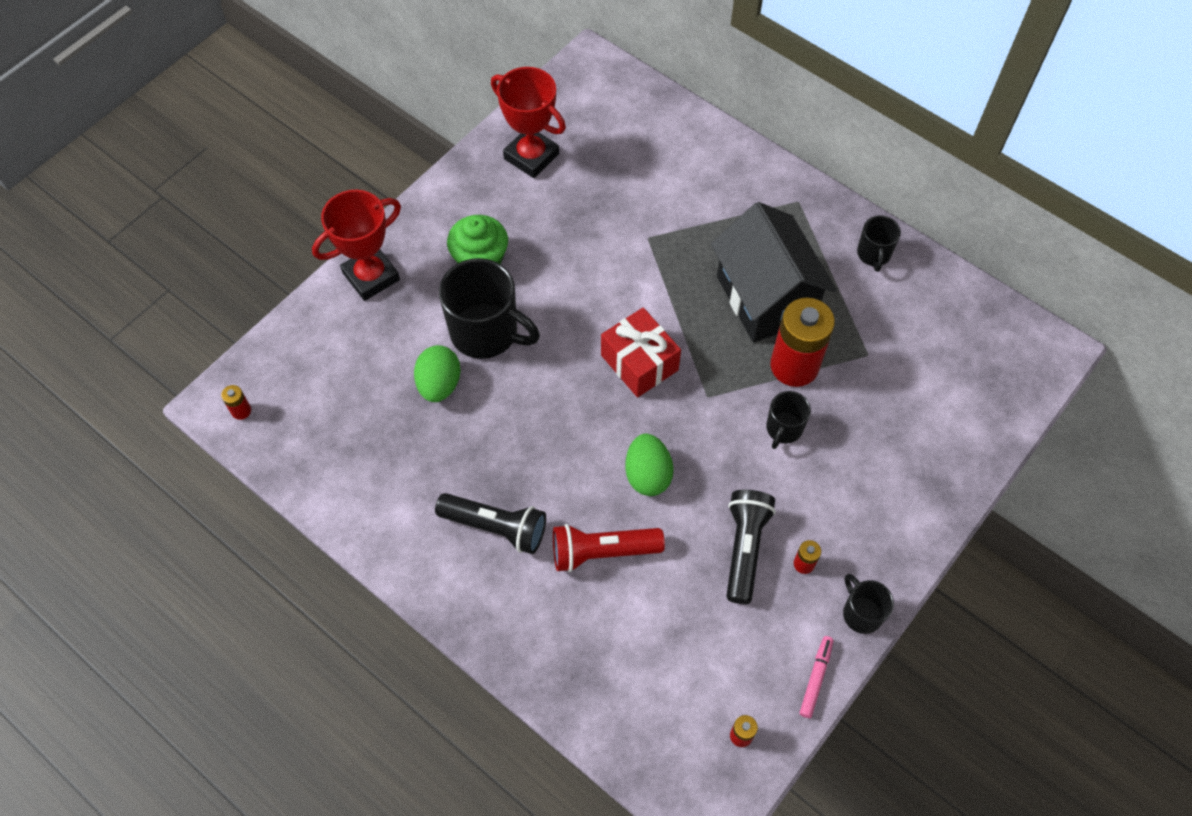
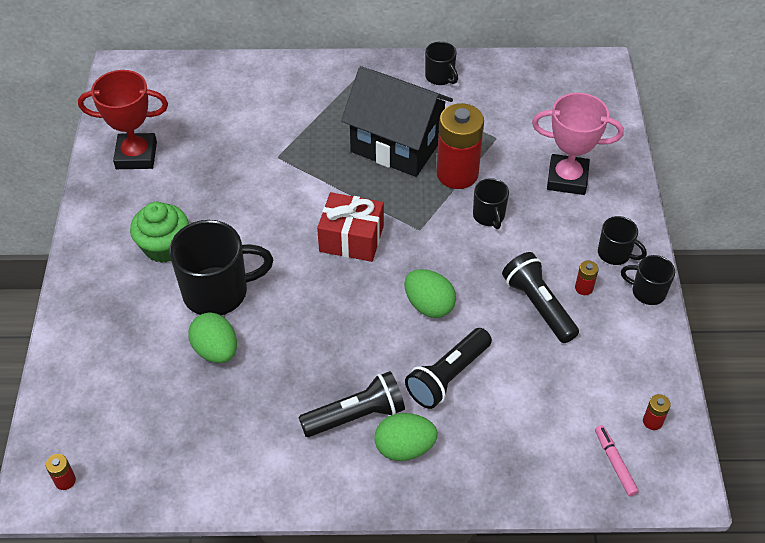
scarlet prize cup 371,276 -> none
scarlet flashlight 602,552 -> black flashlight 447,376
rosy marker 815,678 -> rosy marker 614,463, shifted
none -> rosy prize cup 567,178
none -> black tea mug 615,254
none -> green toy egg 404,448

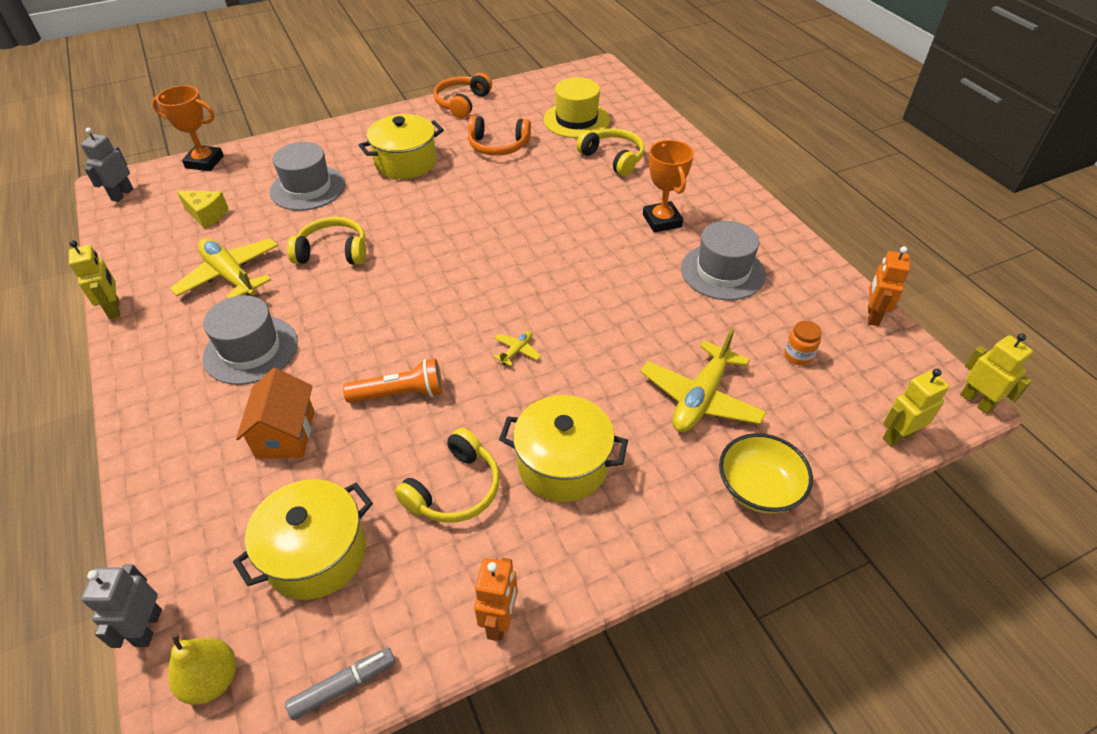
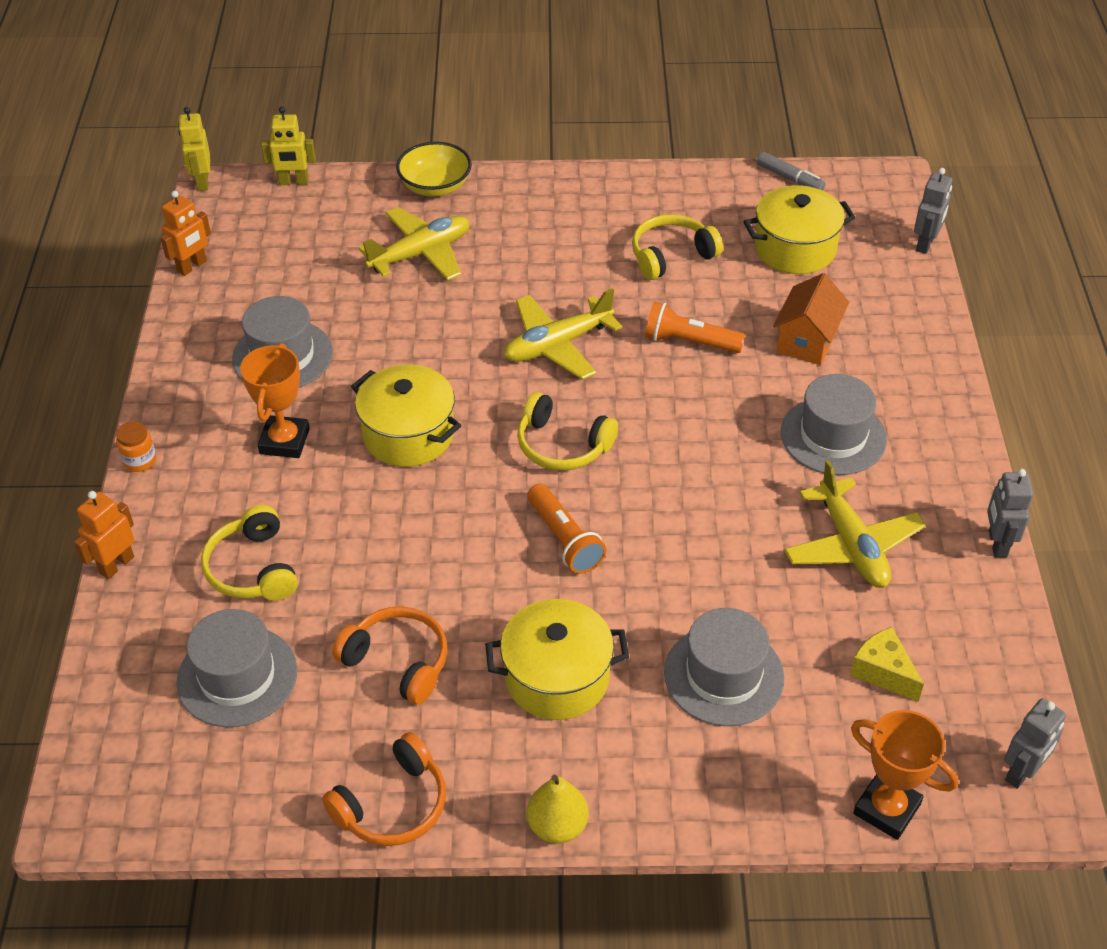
bright yellow tall hat 576,120 -> grey tall hat 237,676
bright yellow headset 333,252 -> bright yellow headset 562,445, shifted
bright yellow toy robot 115,309 -> grey toy robot 997,544
bright orange preserve jar 798,356 -> bright orange preserve jar 140,461, shifted
bright yellow aeroplane 516,351 -> bright yellow aeroplane 557,345, x2.28
bright yellow stockpot 563,464 -> bright yellow stockpot 408,434, shifted
bright orange toy robot 500,620 -> bright orange toy robot 116,565, shifted
bright yellow pear fruit 212,679 -> bright yellow pear fruit 557,826, shifted
grey marker 343,686 -> grey marker 790,178, 135 degrees counterclockwise
none -> bright orange flashlight 564,539

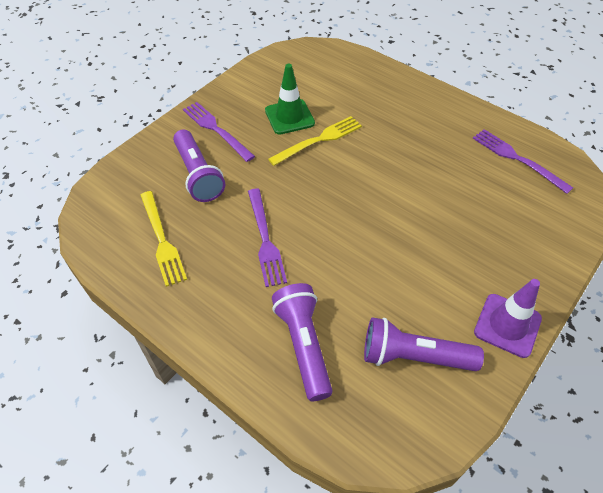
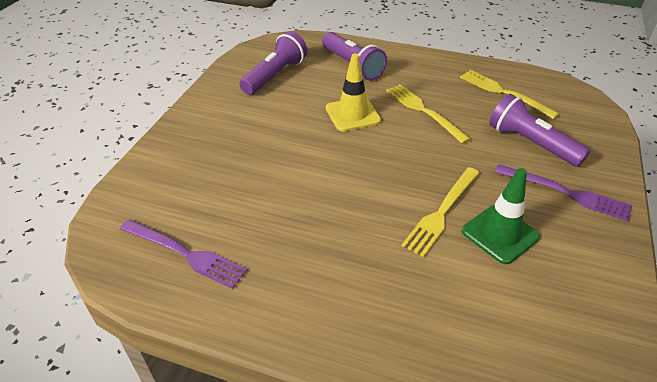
royal purple fork 265,240 -> bright yellow fork 423,111
royal purple traffic cone 507,325 -> none
royal purple flashlight 414,356 -> royal purple flashlight 275,75, 45 degrees counterclockwise
none -> bright yellow traffic cone 352,114

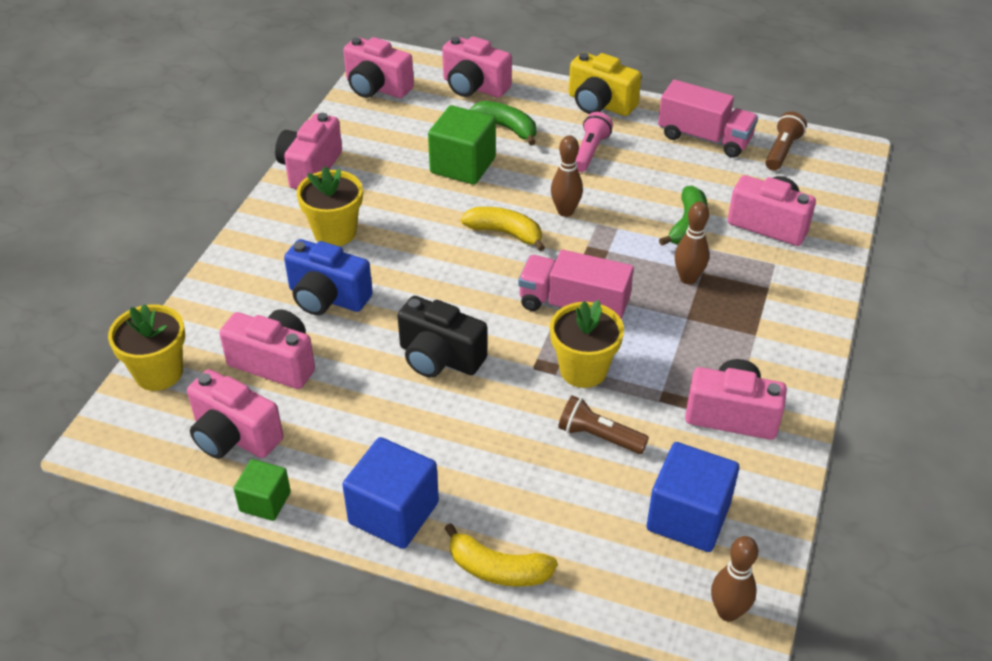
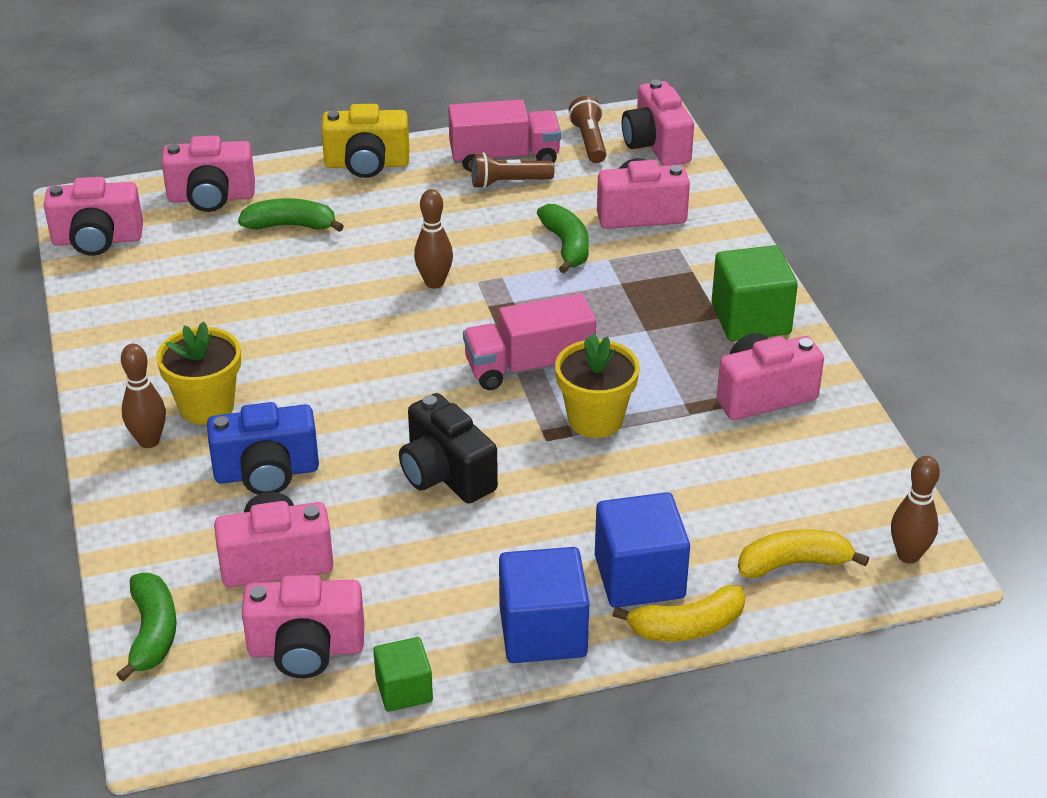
green cube 463,165 -> green cube 750,319, shifted
rosy flashlight 590,151 -> none
rosy compact camera 310,168 -> rosy compact camera 656,145, shifted
dark brown skittle 688,278 -> dark brown skittle 149,441, shifted
bright yellow toy banana 505,233 -> bright yellow toy banana 793,563, shifted
black compact camera 439,358 -> black compact camera 445,474, 60 degrees clockwise
bright yellow potted plant 159,373 -> green toy banana 152,633
dark brown flashlight 599,436 -> dark brown flashlight 508,183, shifted
cobalt cube 688,517 -> cobalt cube 639,577, shifted

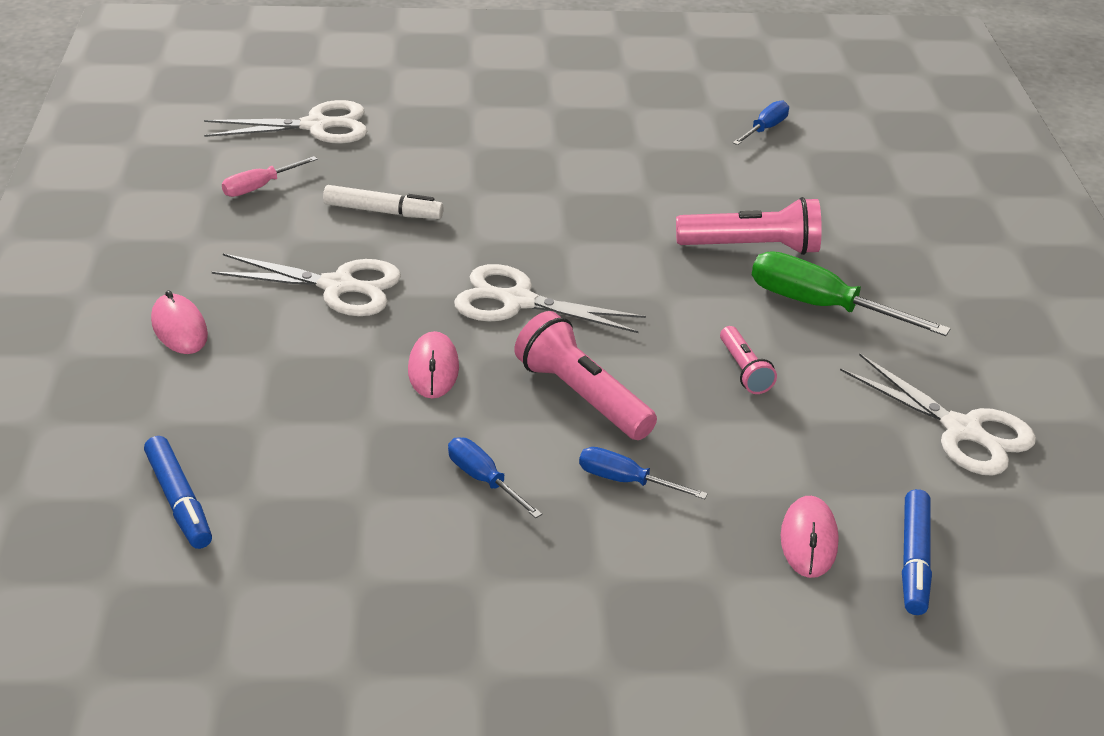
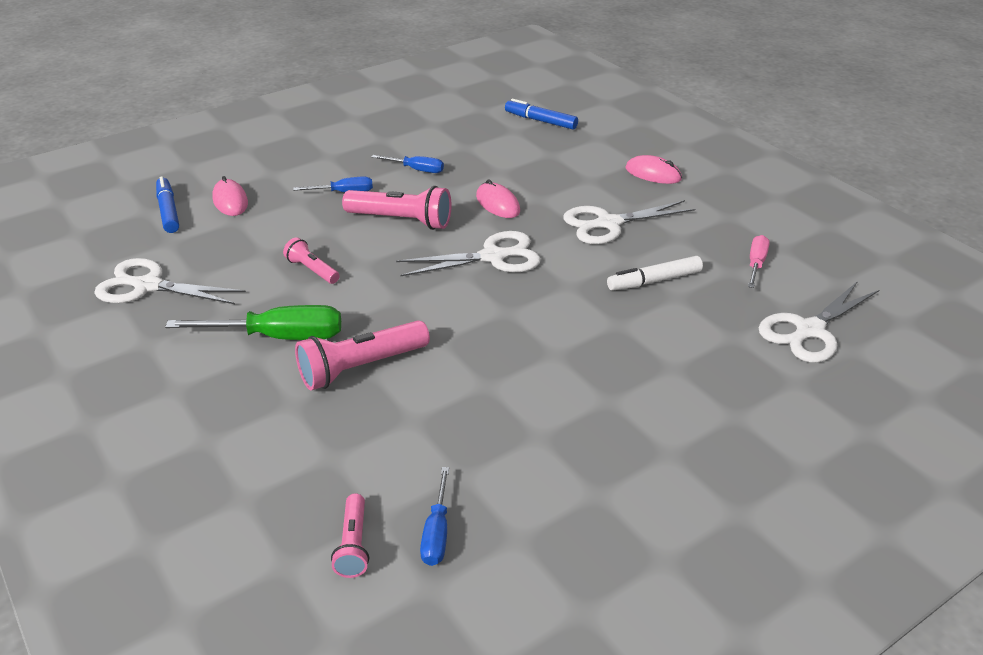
none -> rosy flashlight 353,545

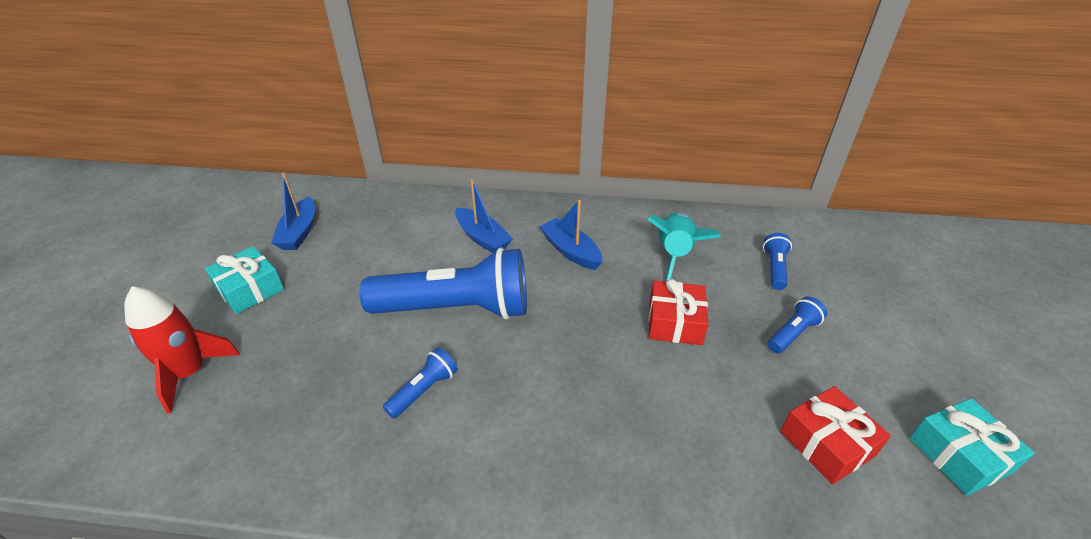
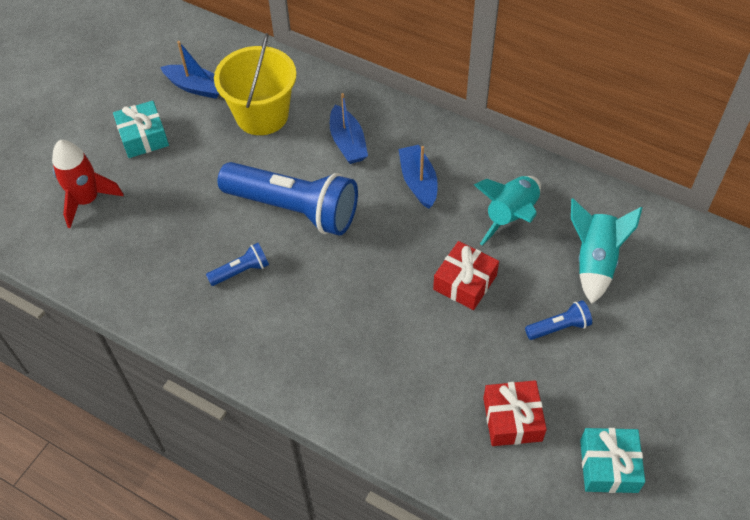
cobalt sailboat 299,232 -> cobalt sailboat 196,87, 90 degrees counterclockwise
cobalt flashlight 774,269 -> turquoise toy rocket 594,262
none -> bright yellow bucket 262,115

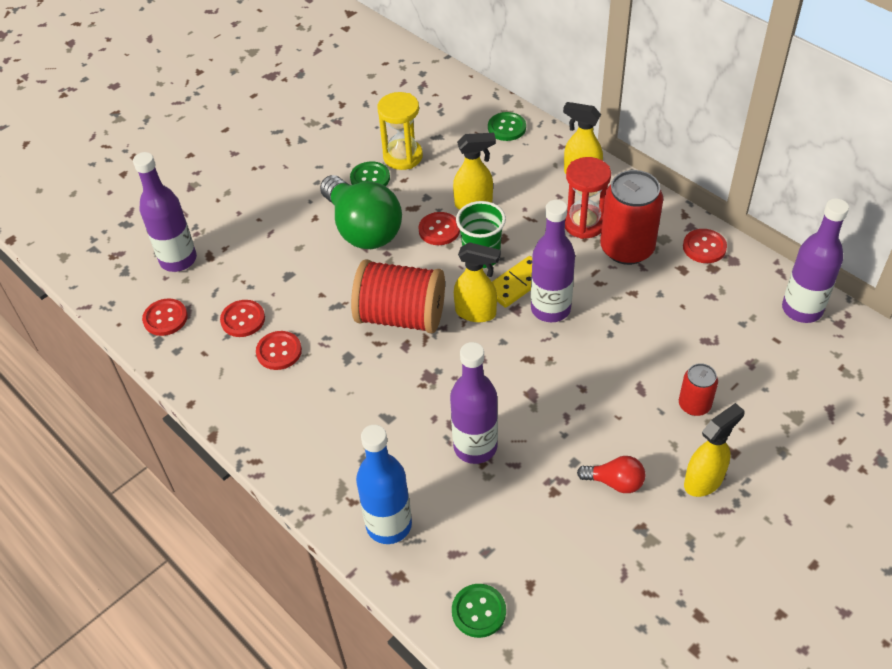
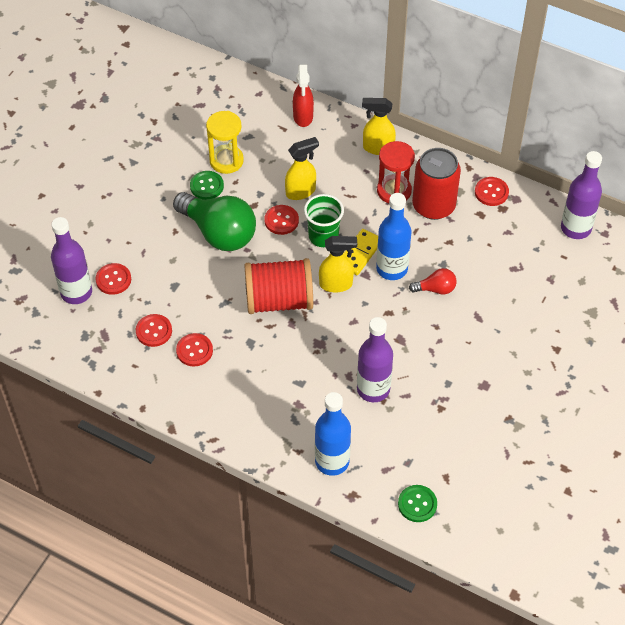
green shirt button 506,128 -> scarlet spray cleaner 303,117
royal purple drink bottle 550,309 -> cobalt drink bottle 392,269
scarlet shirt button 165,318 -> scarlet shirt button 113,280, shifted
scarlet can 694,405 -> none
bright yellow spray cleaner 704,481 -> none
scarlet bulb 615,482 -> scarlet bulb 435,289, shifted

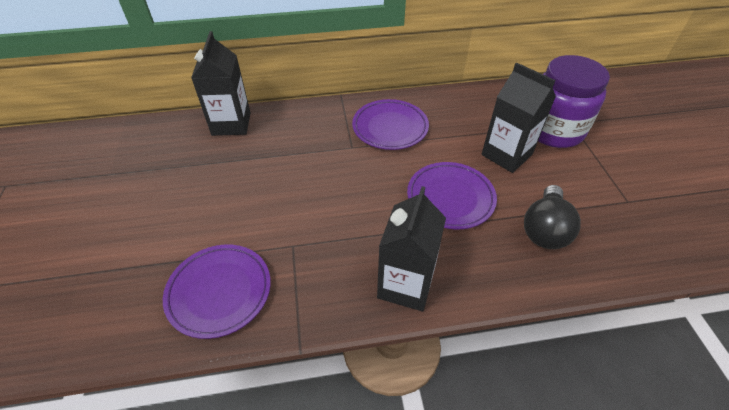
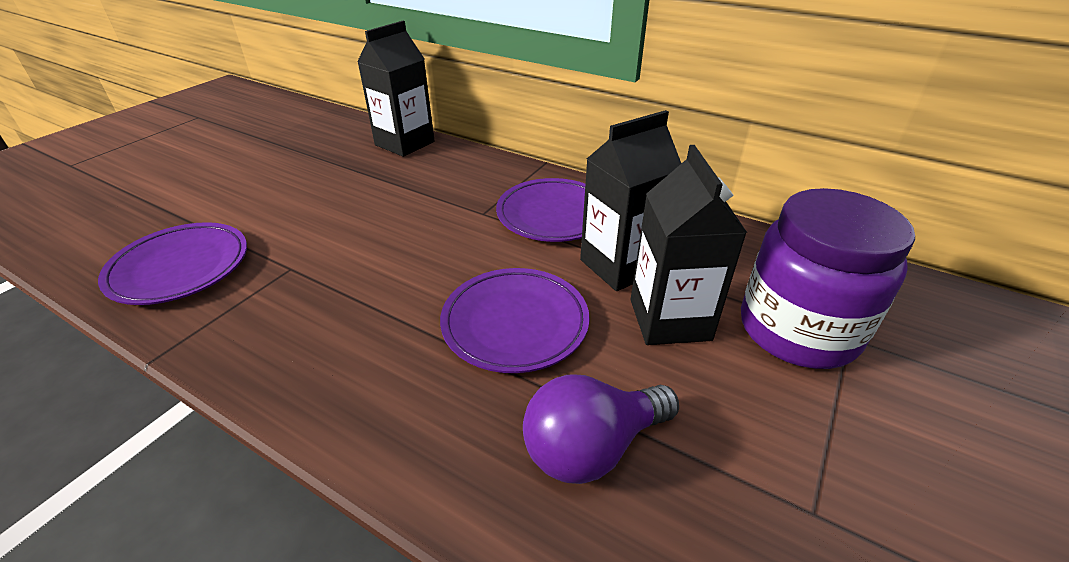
black bulb 544,229 -> royal purple bulb 592,447
black carton 405,285 -> black carton 620,265, shifted

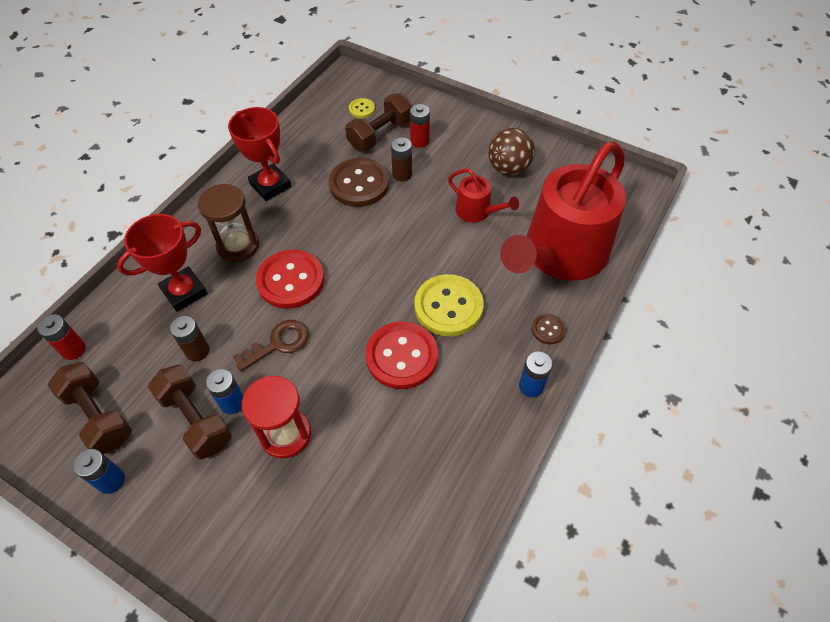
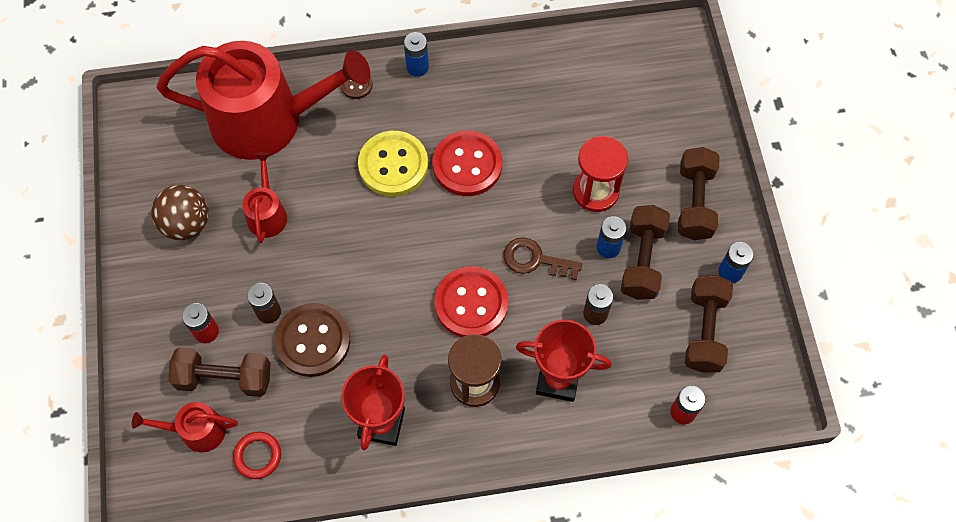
bright yellow shirt button 362,109 -> scarlet watering can 197,431
none -> dark brown hand weight 694,202
none -> scarlet ring 258,456

